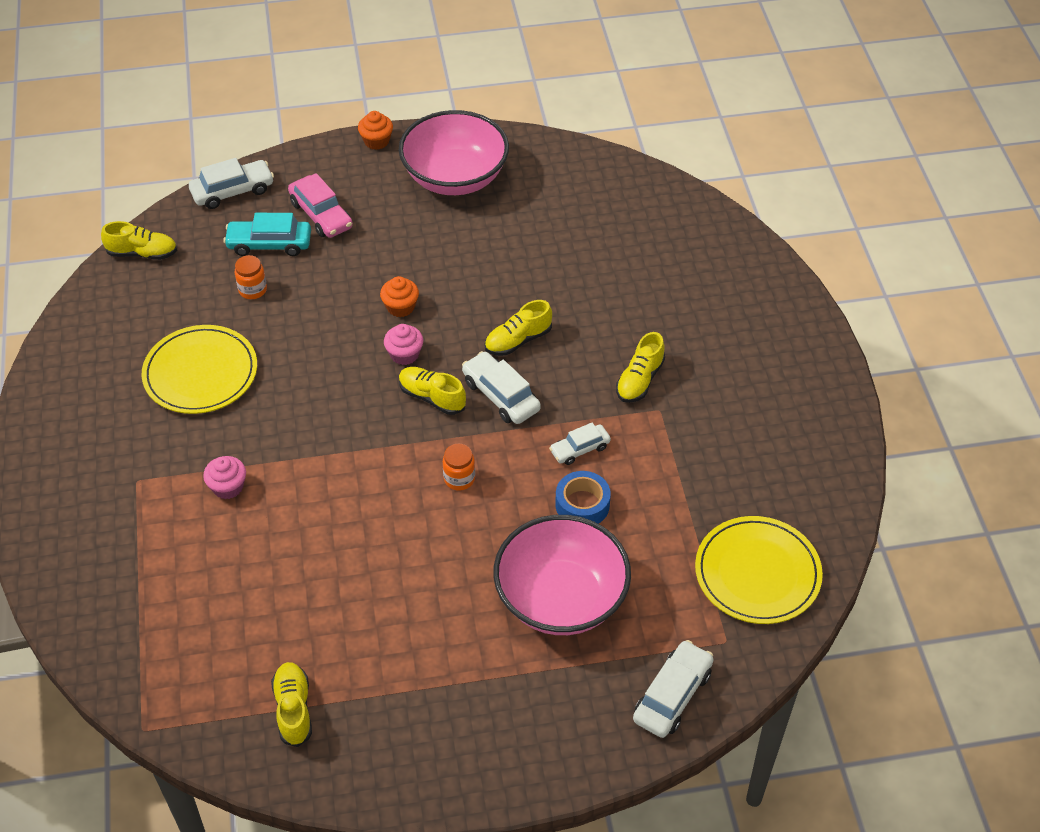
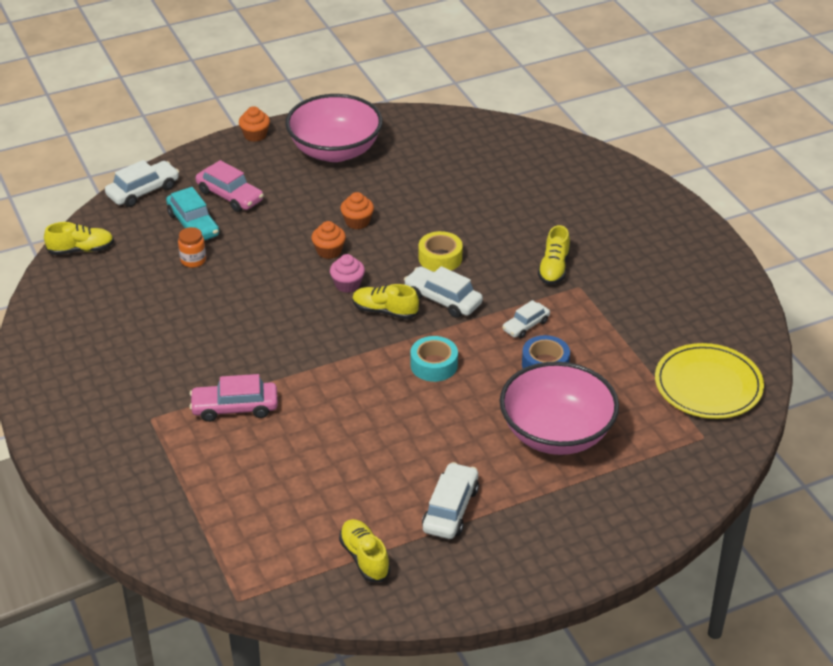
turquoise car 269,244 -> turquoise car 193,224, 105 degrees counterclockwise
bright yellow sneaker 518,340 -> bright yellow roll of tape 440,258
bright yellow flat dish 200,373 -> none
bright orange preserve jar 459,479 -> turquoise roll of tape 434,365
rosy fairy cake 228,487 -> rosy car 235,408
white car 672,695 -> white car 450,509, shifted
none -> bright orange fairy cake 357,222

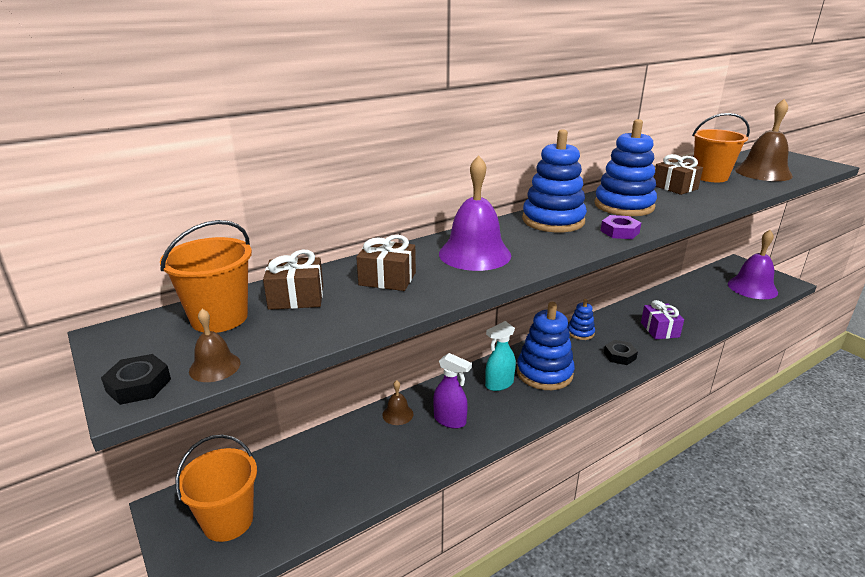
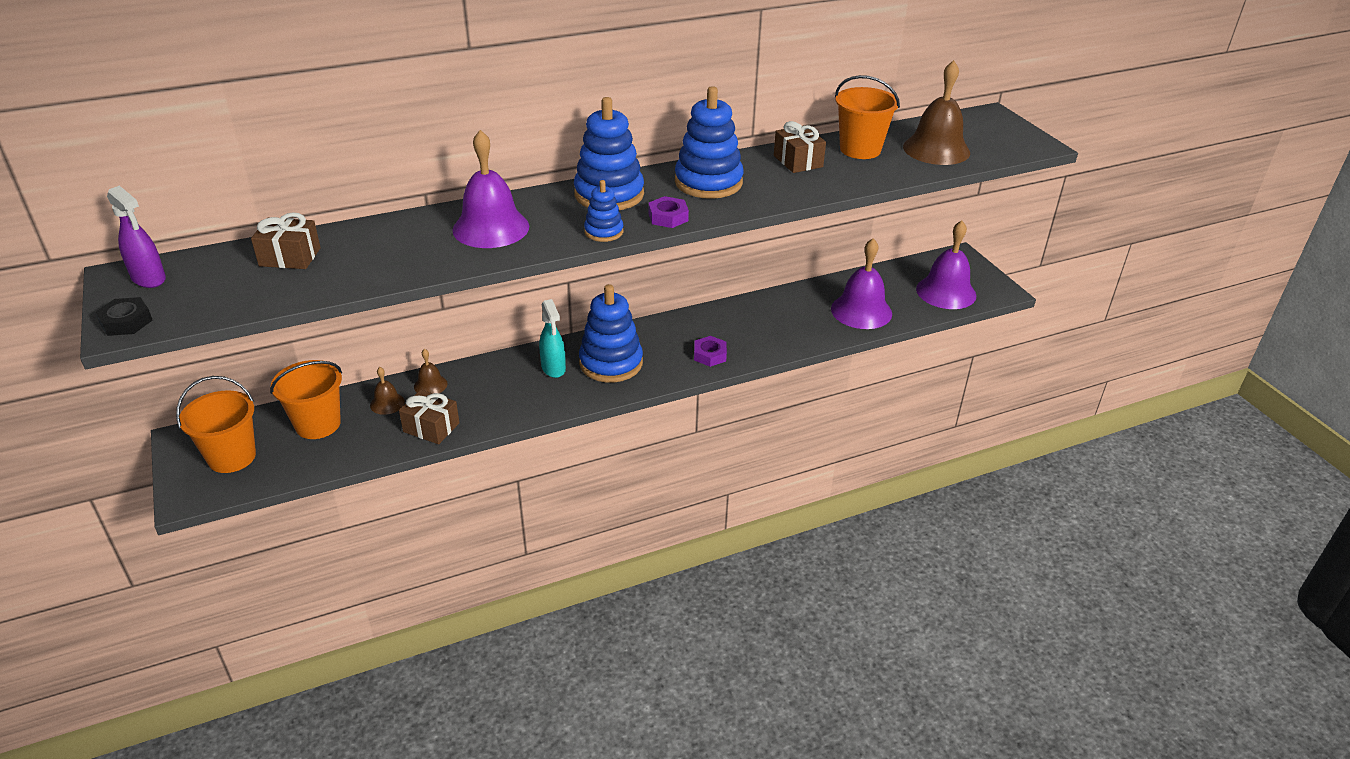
bright orange bucket 219,318 -> bright orange bucket 318,424, shifted
dark brown present 387,279 -> dark brown present 431,427, shifted
cobalt ring stacker 580,333 -> cobalt ring stacker 604,232, shifted
royal purple present 659,330 -> none
dark brown bell 215,367 -> dark brown bell 387,403, shifted
turquoise spray cleaner 499,384 -> turquoise spray cleaner 553,368, 90 degrees counterclockwise
black nut 619,356 -> royal purple nut 710,355
royal purple spray cleaner 450,420 -> royal purple spray cleaner 149,279, shifted
none -> royal purple bell 861,311

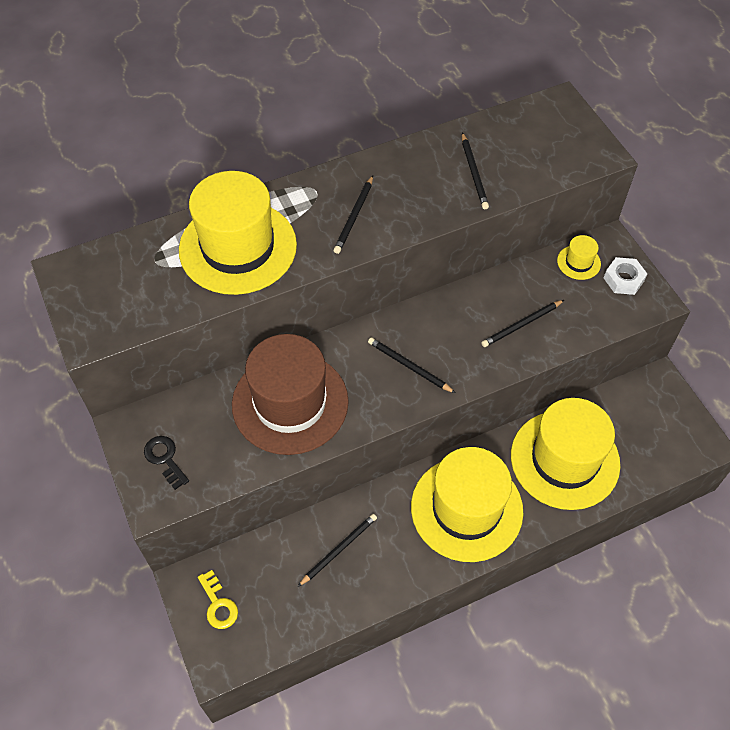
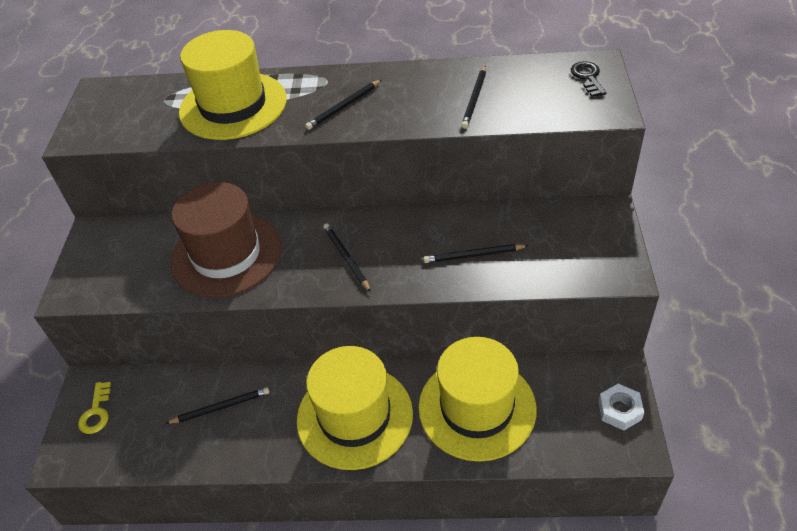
bright yellow tall hat 578,262 -> none
white nut 623,279 -> white nut 619,410, shifted
black key 165,459 -> black key 588,77, shifted

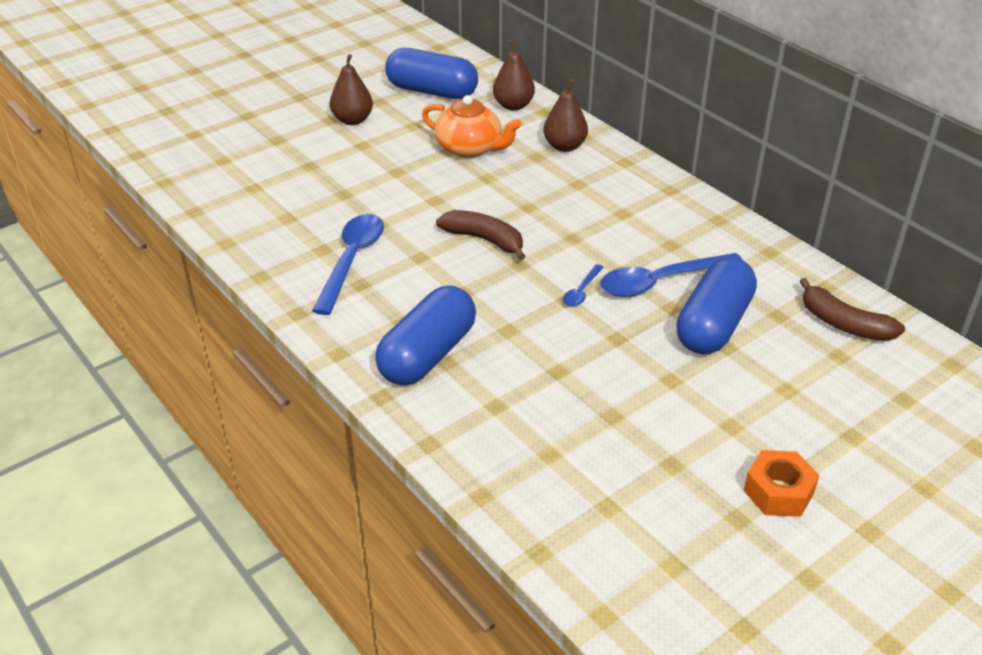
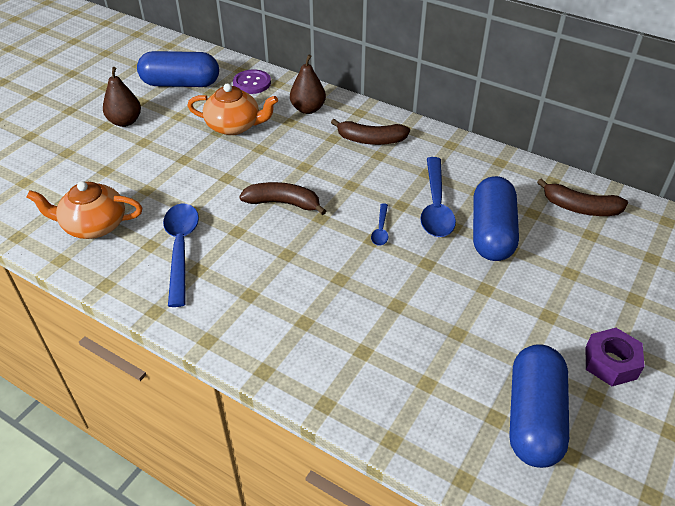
dark brown pear fruit 513,105 -> royal purple shirt button 252,83
cobalt teaspoon 661,281 -> cobalt teaspoon 435,206, 45 degrees counterclockwise
cobalt pill 427,354 -> cobalt pill 533,417, shifted
bright orange nut 778,492 -> royal purple nut 610,363
none -> dark brown toy banana 371,140
none -> bright orange teapot 94,225

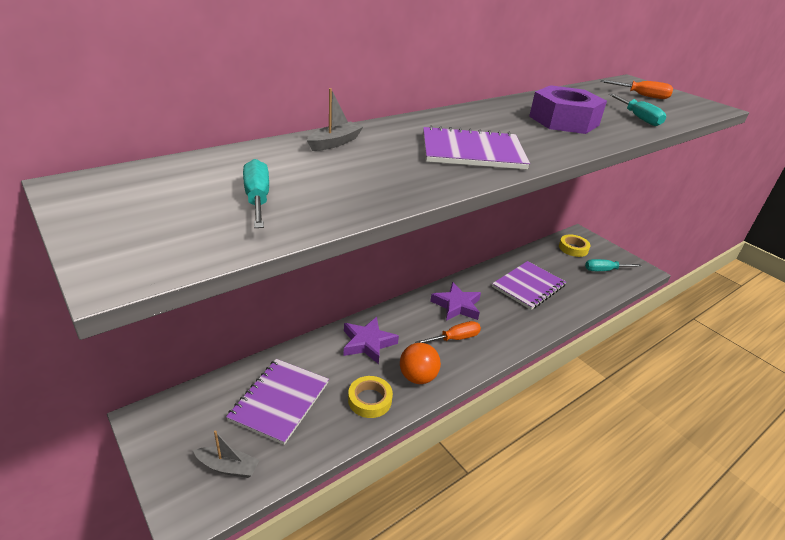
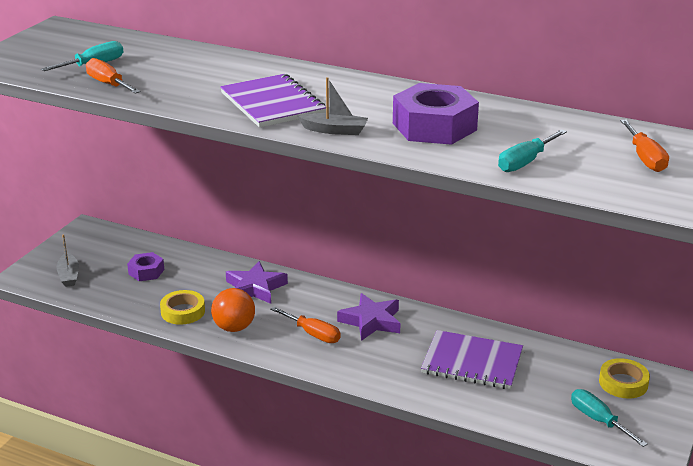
grey sailboat 335,143 -> grey sailboat 335,130, shifted
royal purple notebook 280,401 -> royal purple nut 146,272
none -> bright orange flat screwdriver 108,84

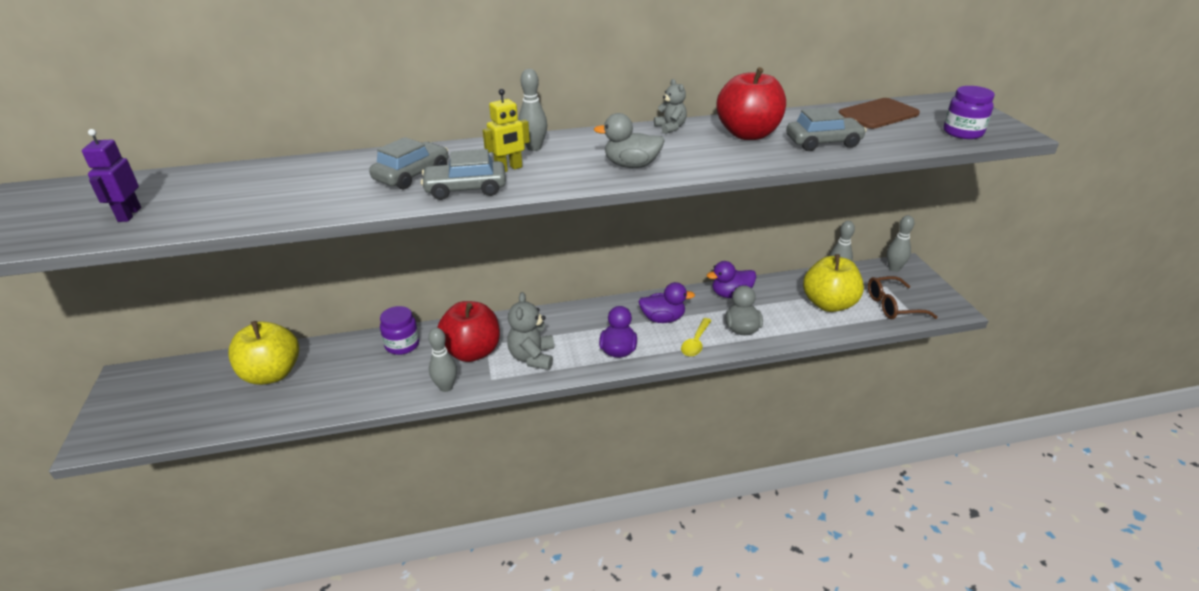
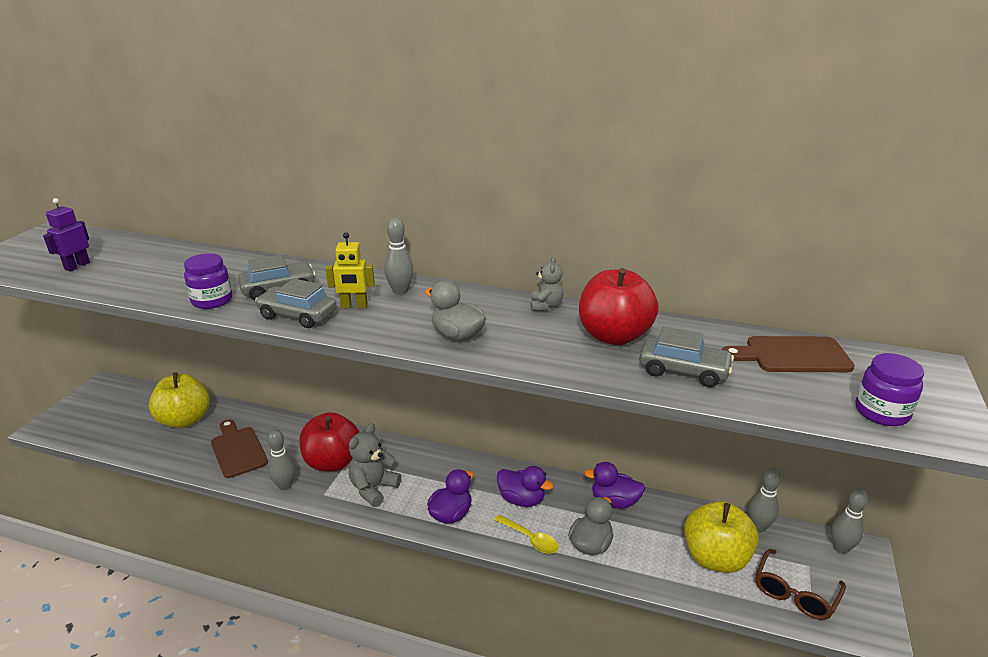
dark brown spectacles 892,306 -> dark brown spectacles 794,593, 75 degrees counterclockwise
royal purple preserve jar 402,345 -> royal purple preserve jar 212,300, shifted
bright yellow teaspoon 696,342 -> bright yellow teaspoon 530,539, 105 degrees counterclockwise
none -> dark brown cutting board 238,450

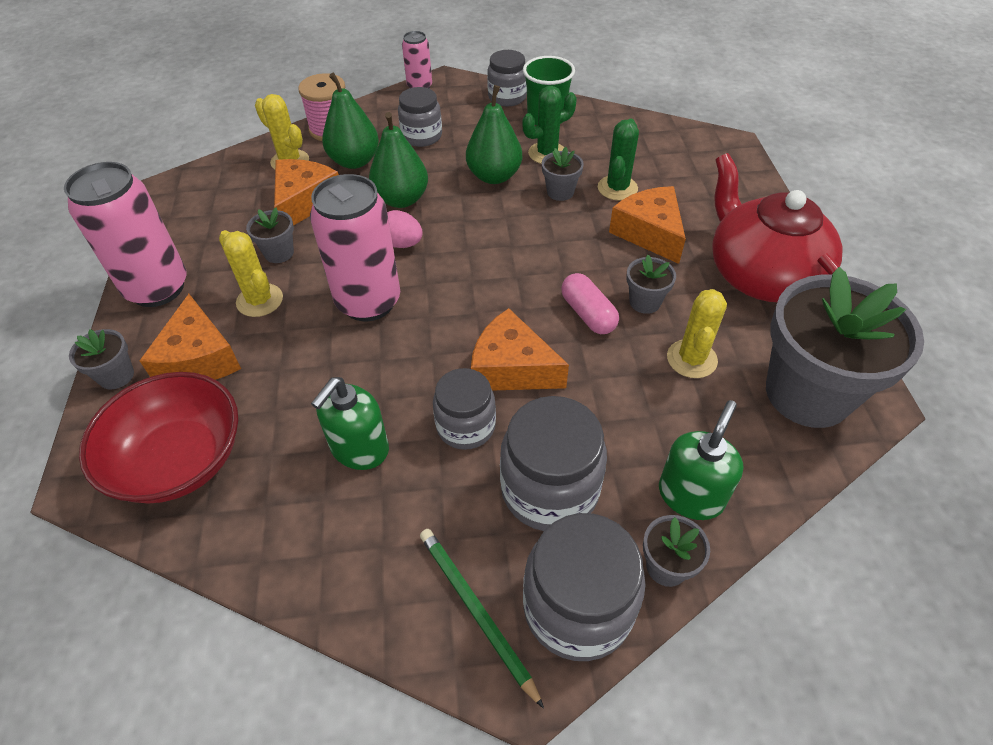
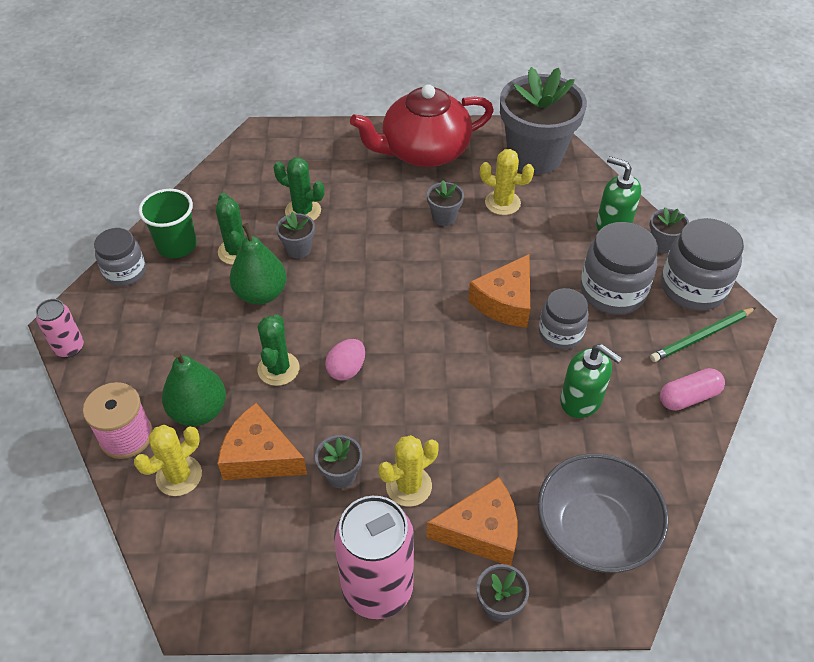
grey preserve jar 422,136 -> none
green pear fruit 401,199 -> green cactus 278,369
rosy can 368,302 -> none
bright orange cheese wedge 649,233 -> none
rosy pill 588,314 -> rosy pill 688,397, shifted
scarlet serving bowl 180,459 -> grey serving bowl 594,530

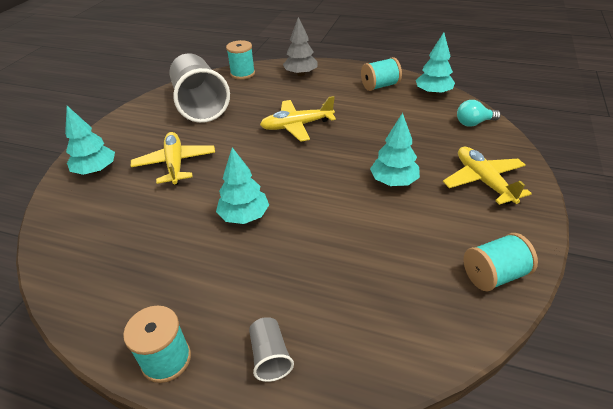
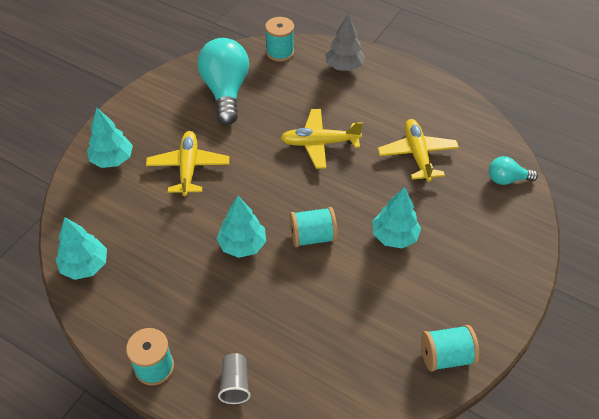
turquoise fir tree 433,93 -> turquoise fir tree 85,266, shifted
grey beaker 200,105 -> turquoise bulb 225,91
turquoise bobbin 380,86 -> turquoise bobbin 312,237, shifted
bright yellow aeroplane 483,181 -> bright yellow aeroplane 417,155, shifted

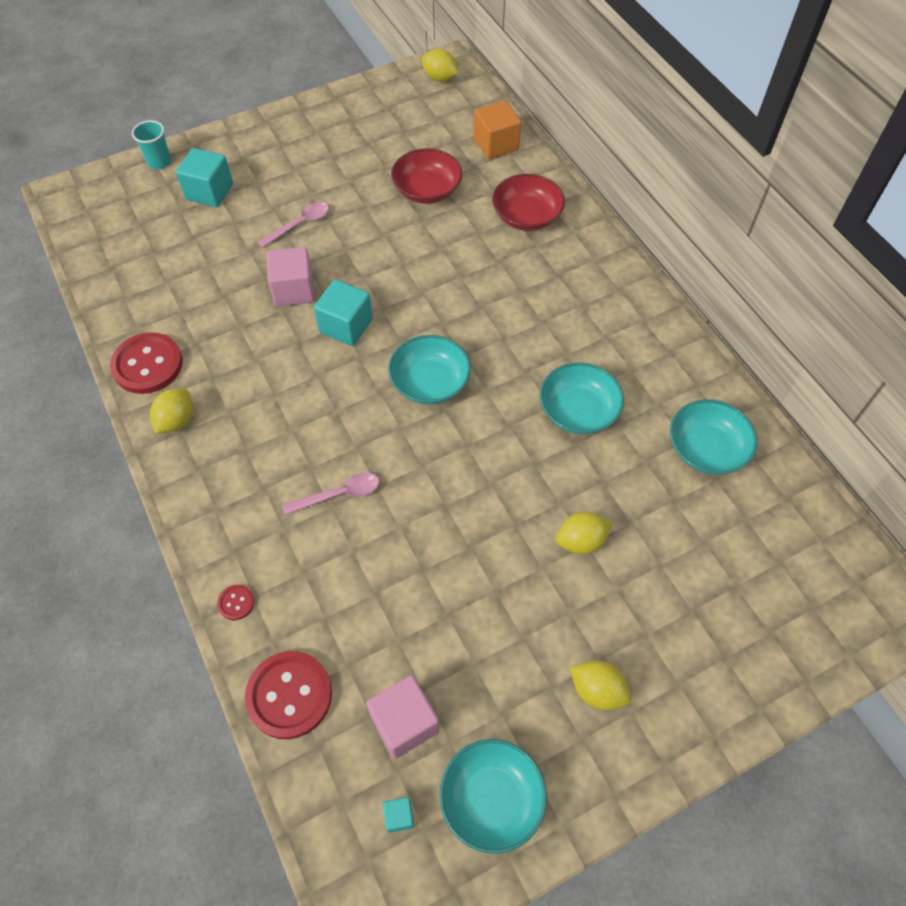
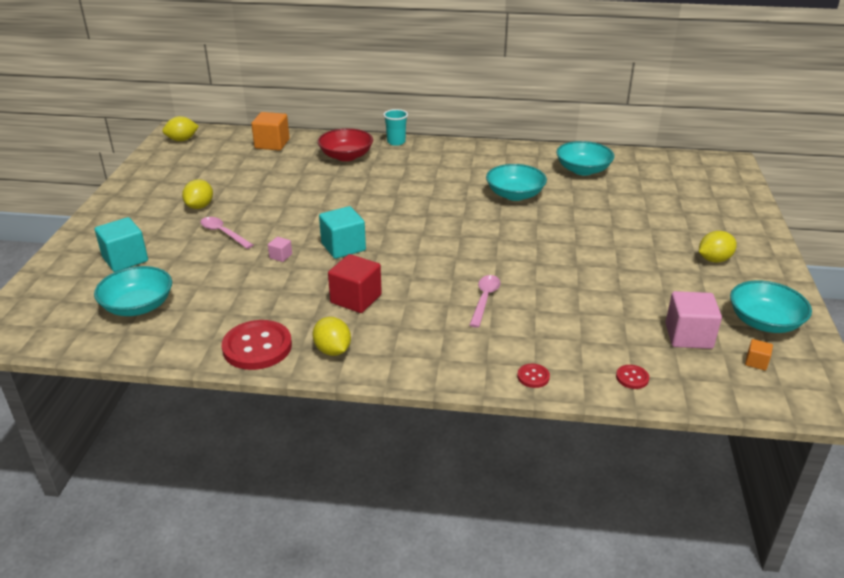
turquoise beaker 159,162 -> turquoise beaker 396,142, shifted
scarlet serving bowl 427,190 -> none
rosy teaspoon 299,224 -> rosy teaspoon 223,233, 45 degrees counterclockwise
rosy cube 294,290 -> rosy cube 280,256, x0.48
turquoise serving bowl 430,382 -> turquoise serving bowl 138,306, shifted
bright yellow citrus fruit 581,541 -> bright yellow citrus fruit 200,206, shifted
scarlet shirt button 289,695 -> scarlet shirt button 632,378, x0.45
turquoise cube 399,816 -> bright orange cube 756,362
none -> scarlet cube 356,299

